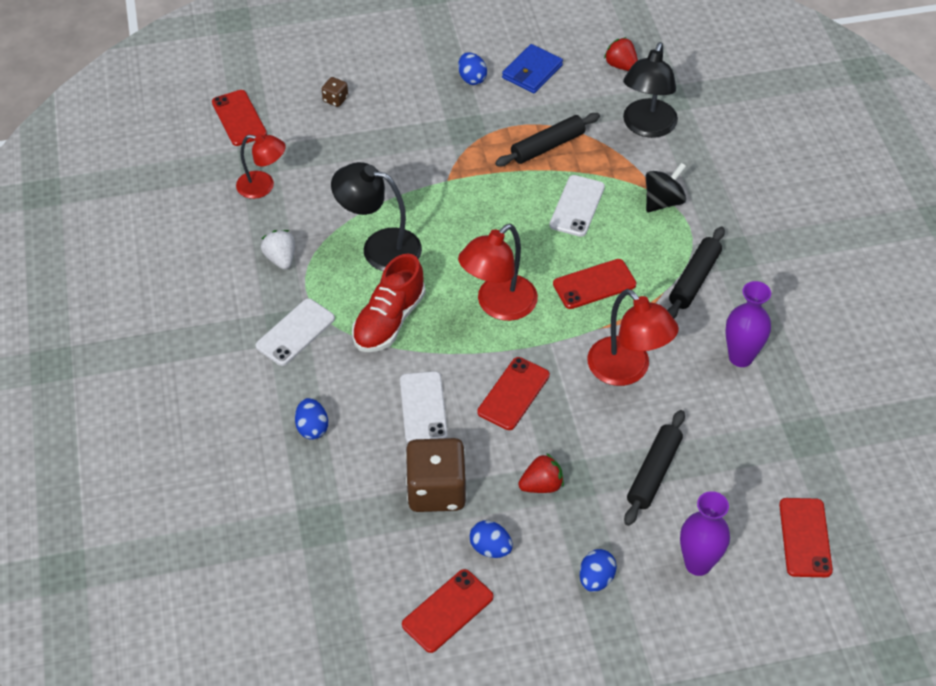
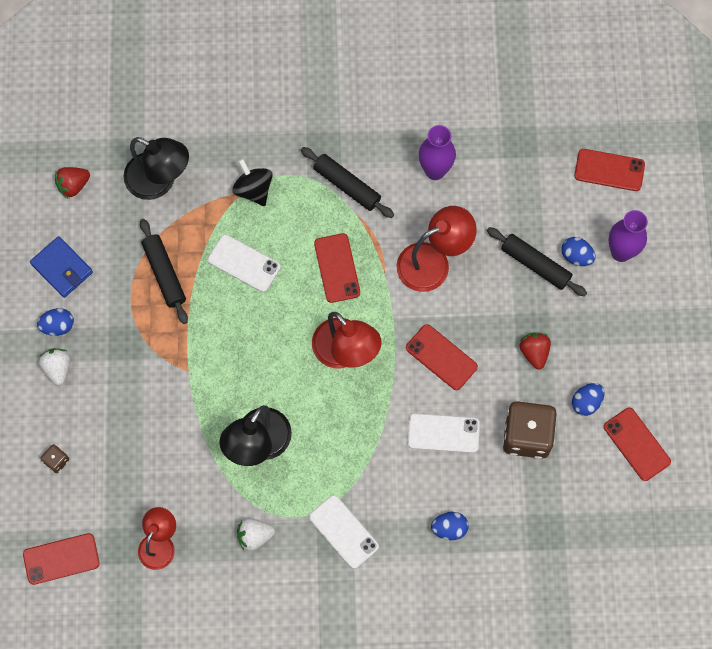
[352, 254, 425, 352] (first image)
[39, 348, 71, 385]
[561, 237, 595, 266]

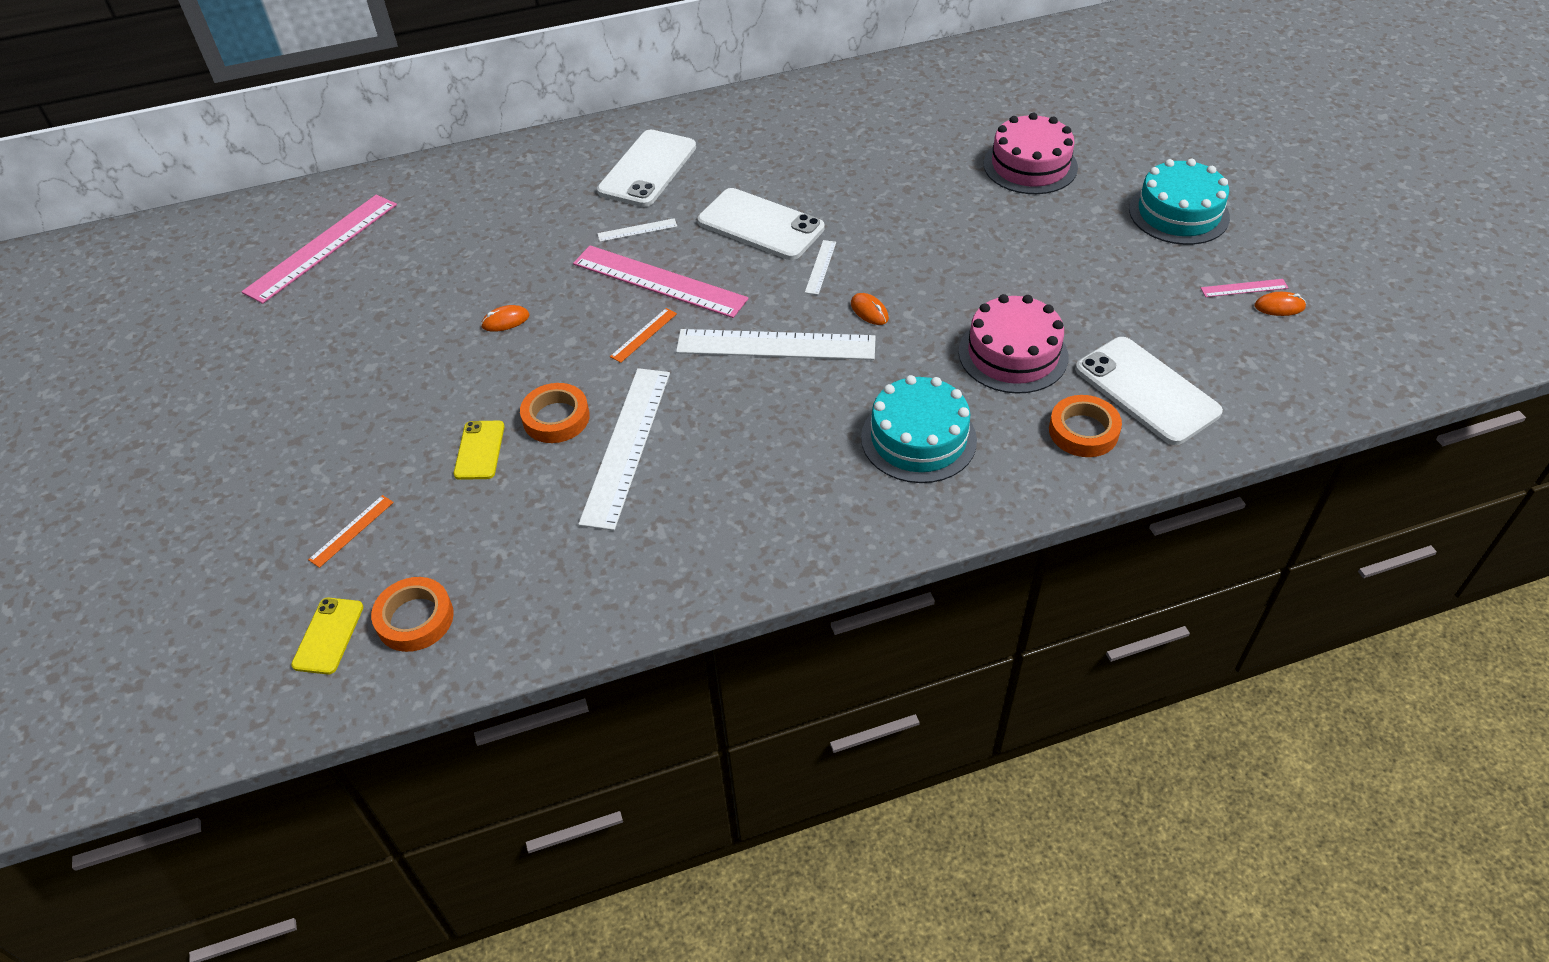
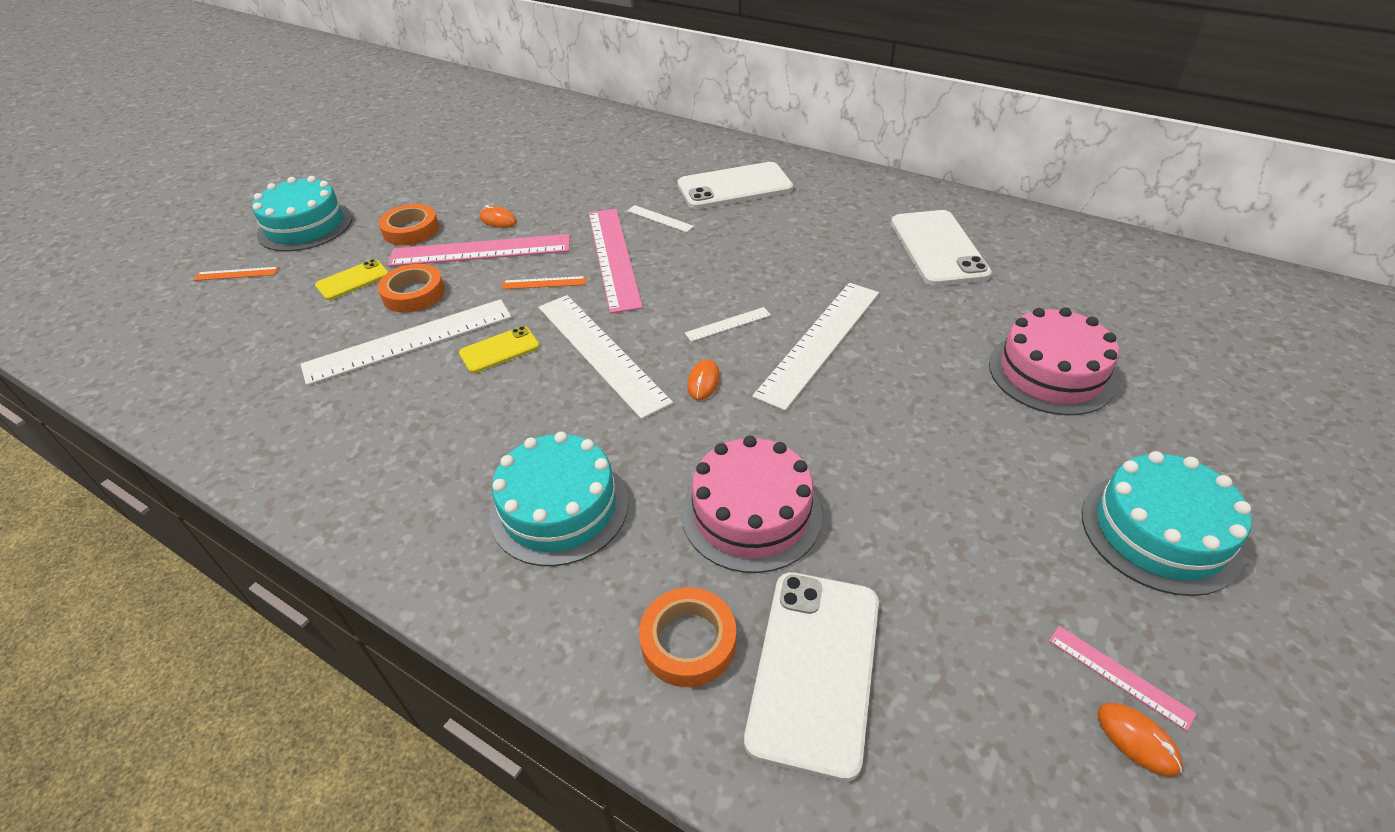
[252, 176, 352, 252]
[752, 283, 879, 411]
[388, 234, 570, 267]
[459, 326, 539, 373]
[379, 204, 439, 245]
[891, 210, 992, 286]

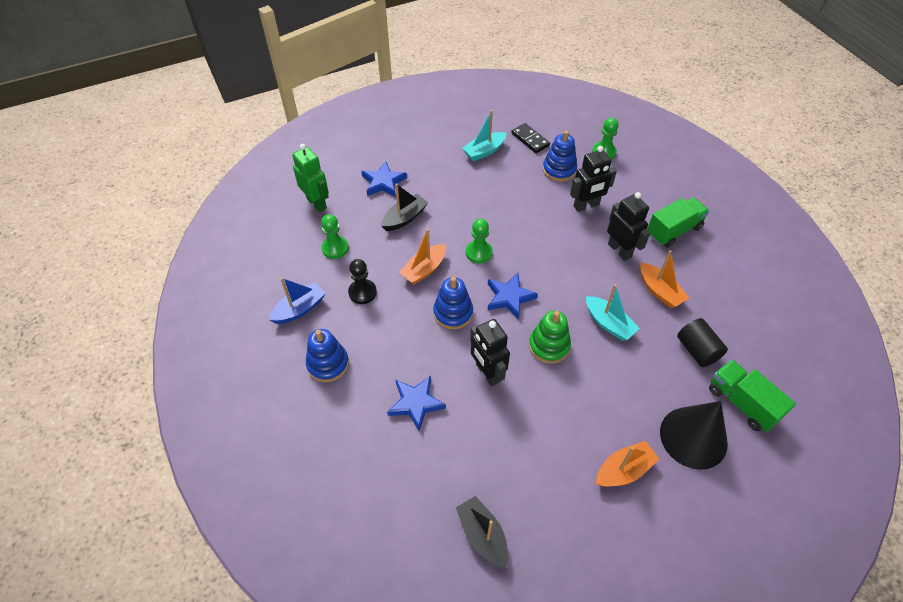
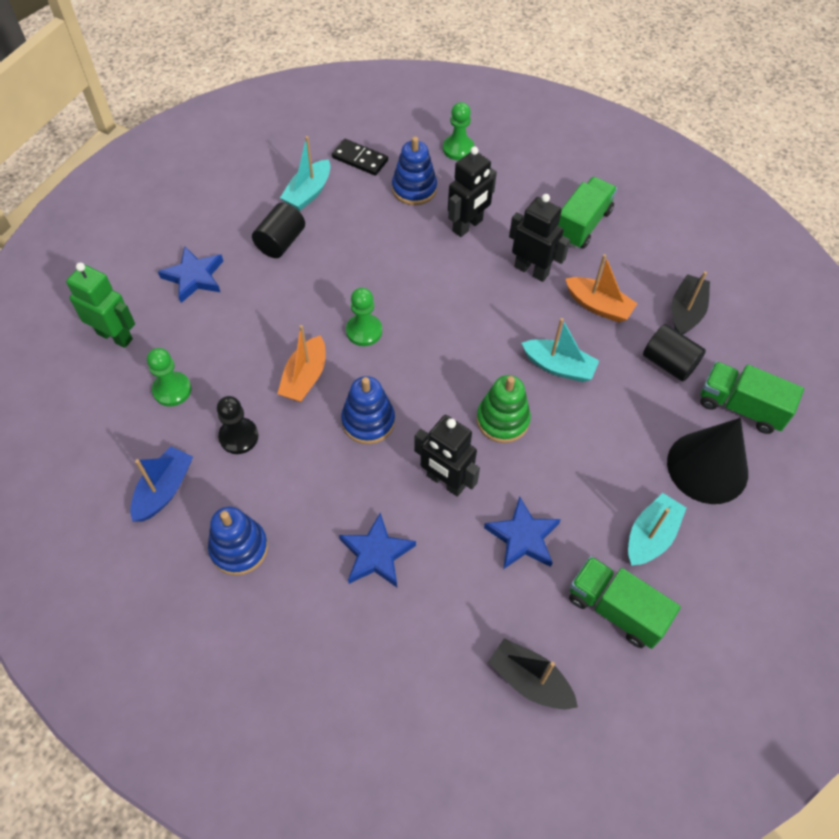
[252, 202, 305, 258]
[569, 556, 681, 649]
[671, 271, 710, 335]
[484, 496, 561, 569]
[628, 493, 686, 566]

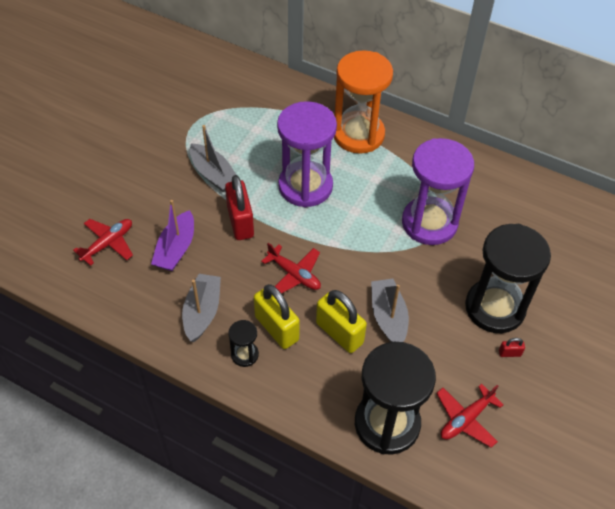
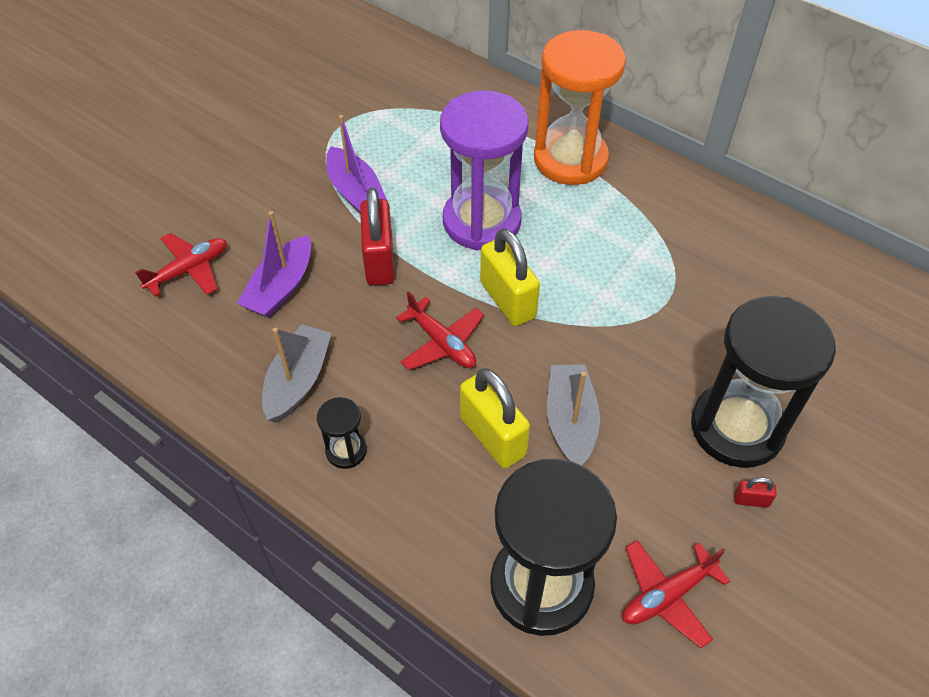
[402, 138, 474, 245] (first image)
[480, 228, 540, 326]
[326, 115, 387, 213]

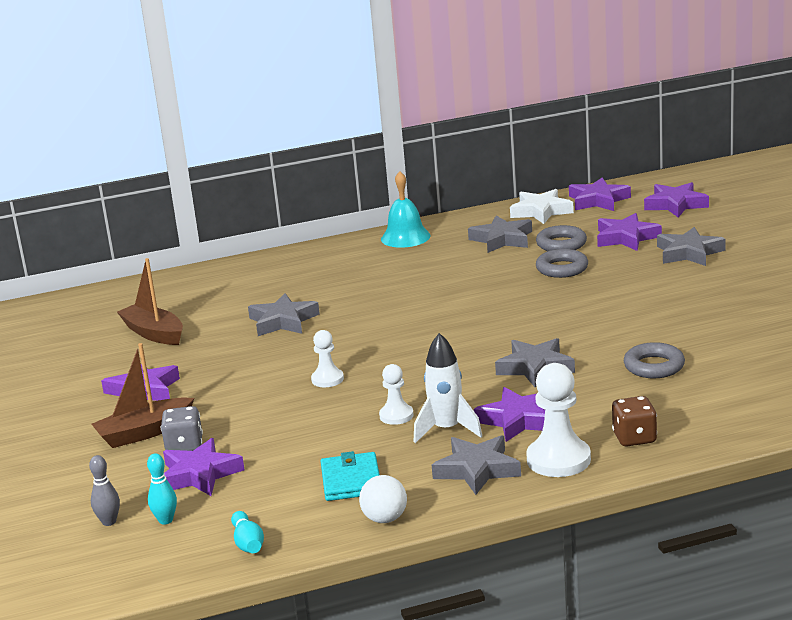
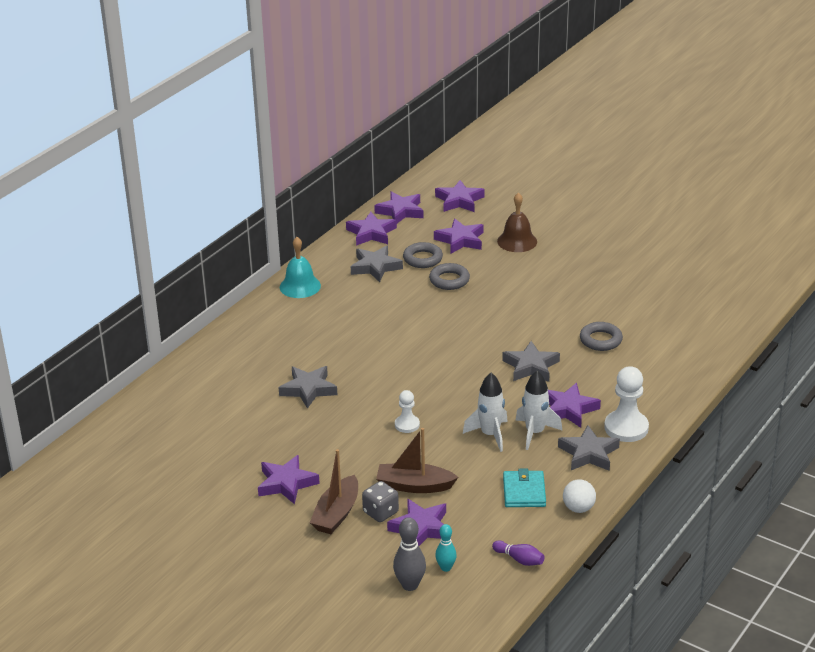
[612, 396, 657, 446] (first image)
[376, 428, 458, 493]
[463, 373, 508, 452]
[497, 193, 537, 252]
[492, 540, 545, 566]
[346, 212, 397, 246]
[503, 469, 546, 507]
[393, 517, 426, 591]

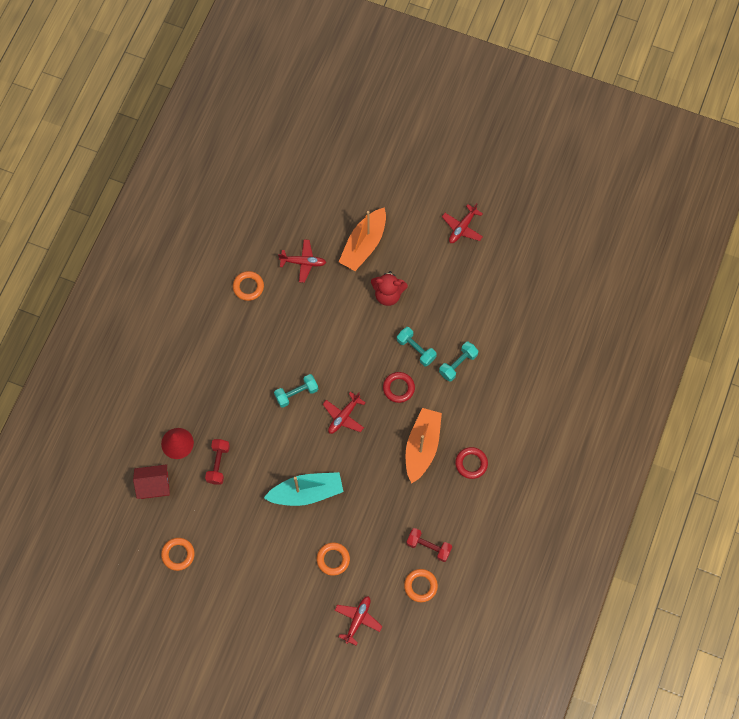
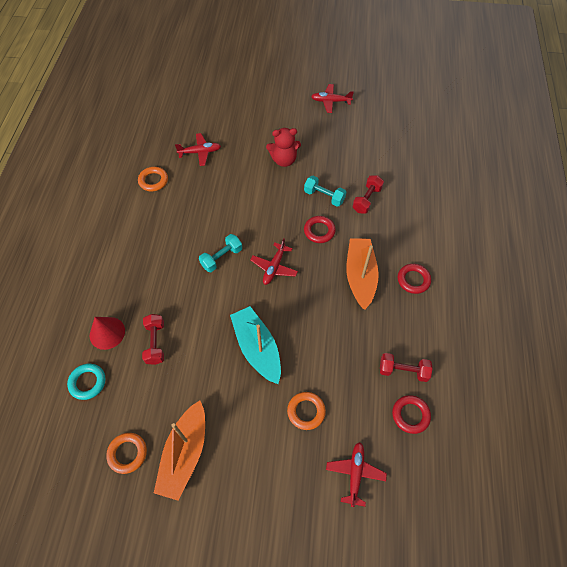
[154, 401, 205, 500]
[67, 364, 105, 400]
[392, 395, 431, 434]
[352, 175, 384, 214]
[230, 306, 281, 384]
[311, 84, 354, 113]

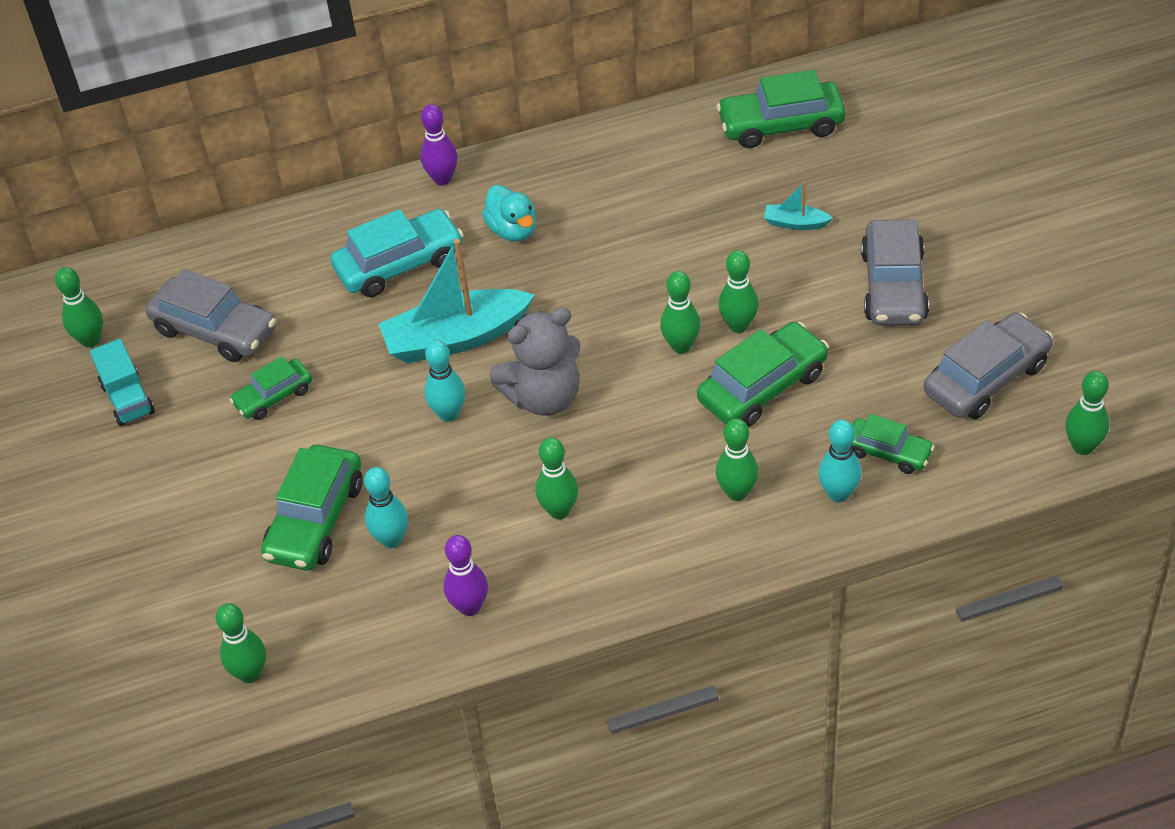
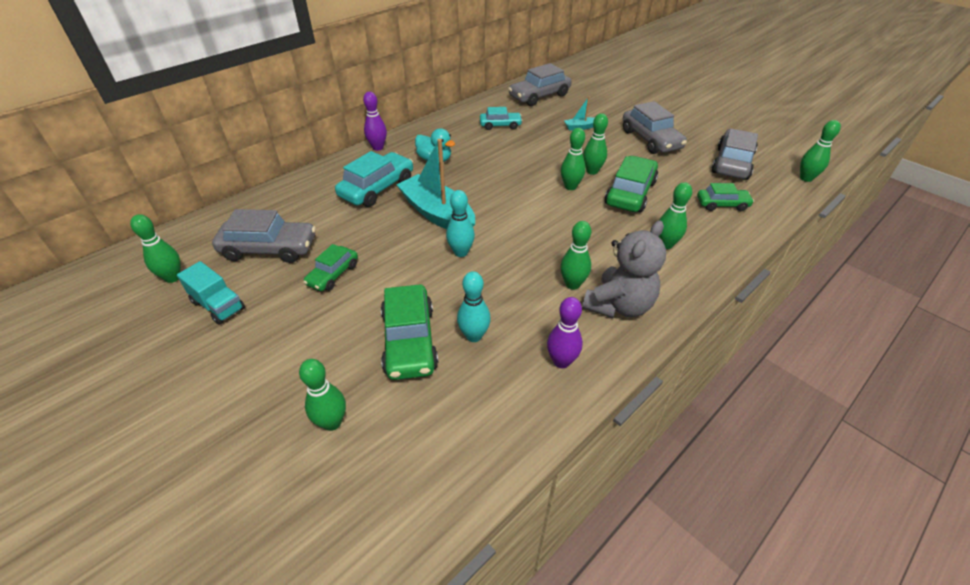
[818, 419, 862, 502] (first image)
[480, 107, 523, 130]
[299, 359, 346, 431]
[582, 221, 666, 318]
[508, 63, 572, 106]
[396, 139, 475, 229]

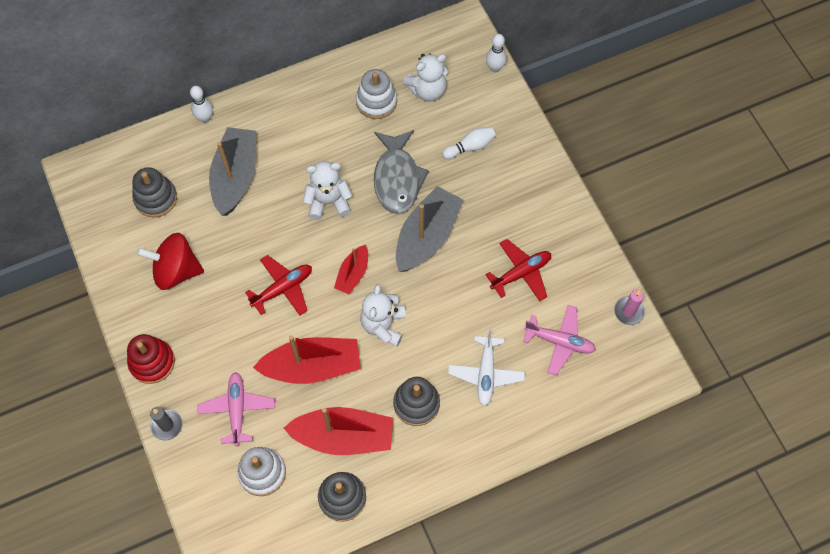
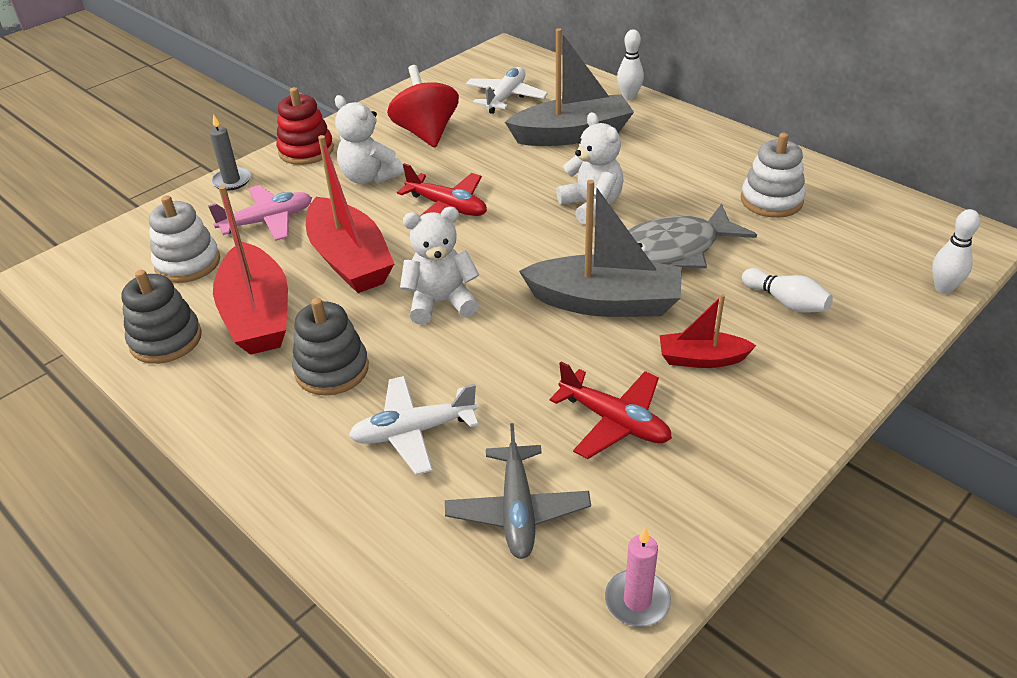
[660, 294, 756, 368]
[335, 95, 404, 184]
[466, 67, 548, 114]
[445, 423, 591, 559]

